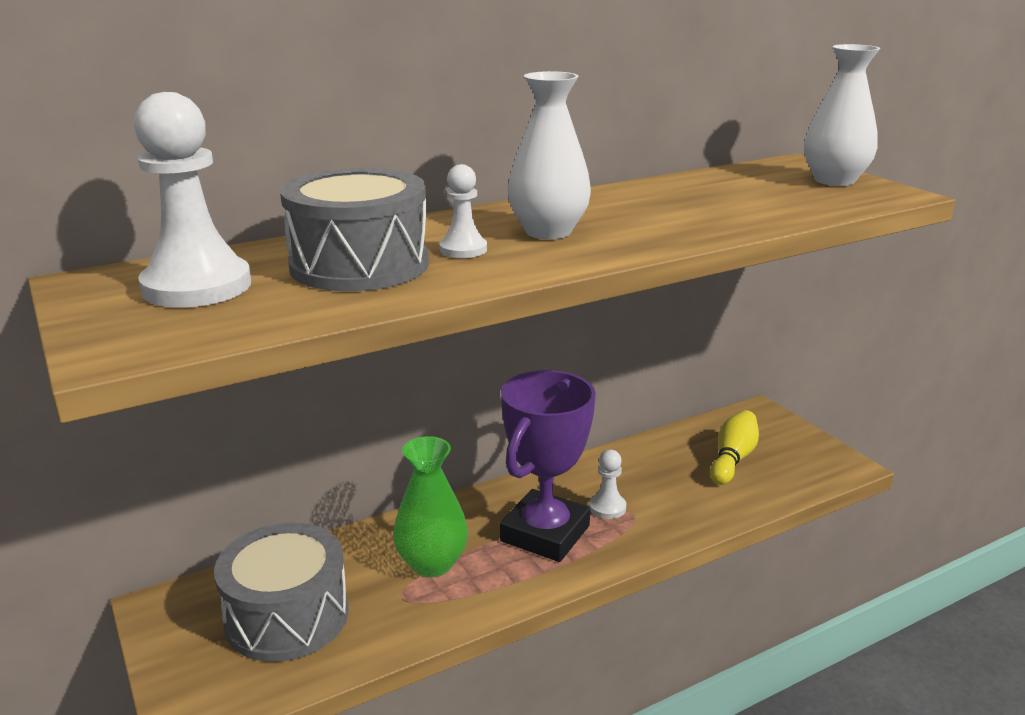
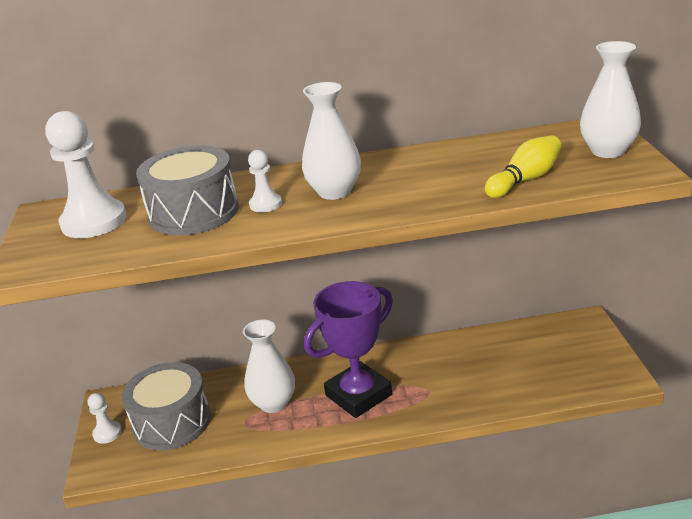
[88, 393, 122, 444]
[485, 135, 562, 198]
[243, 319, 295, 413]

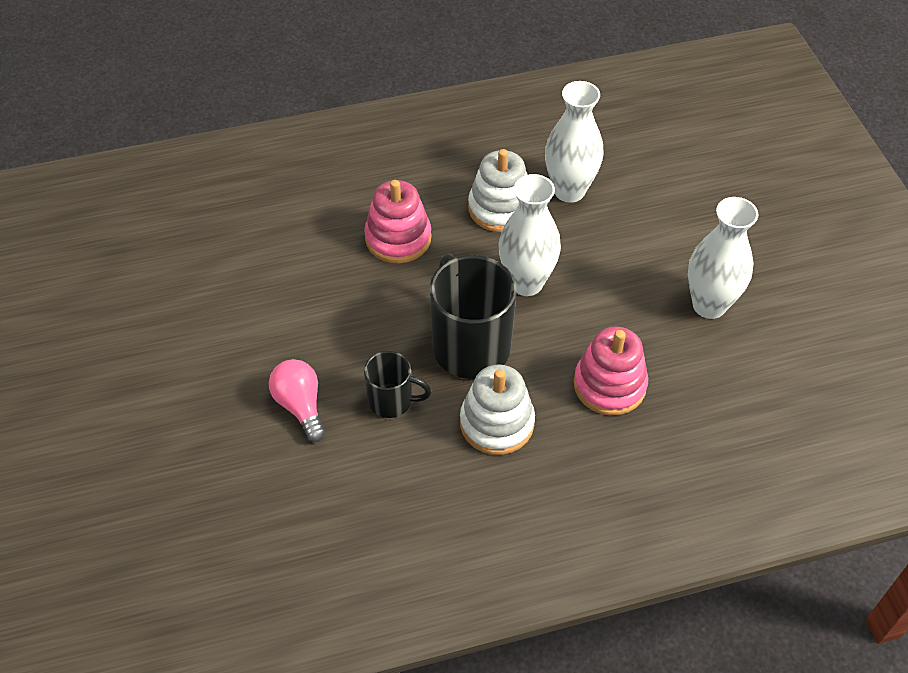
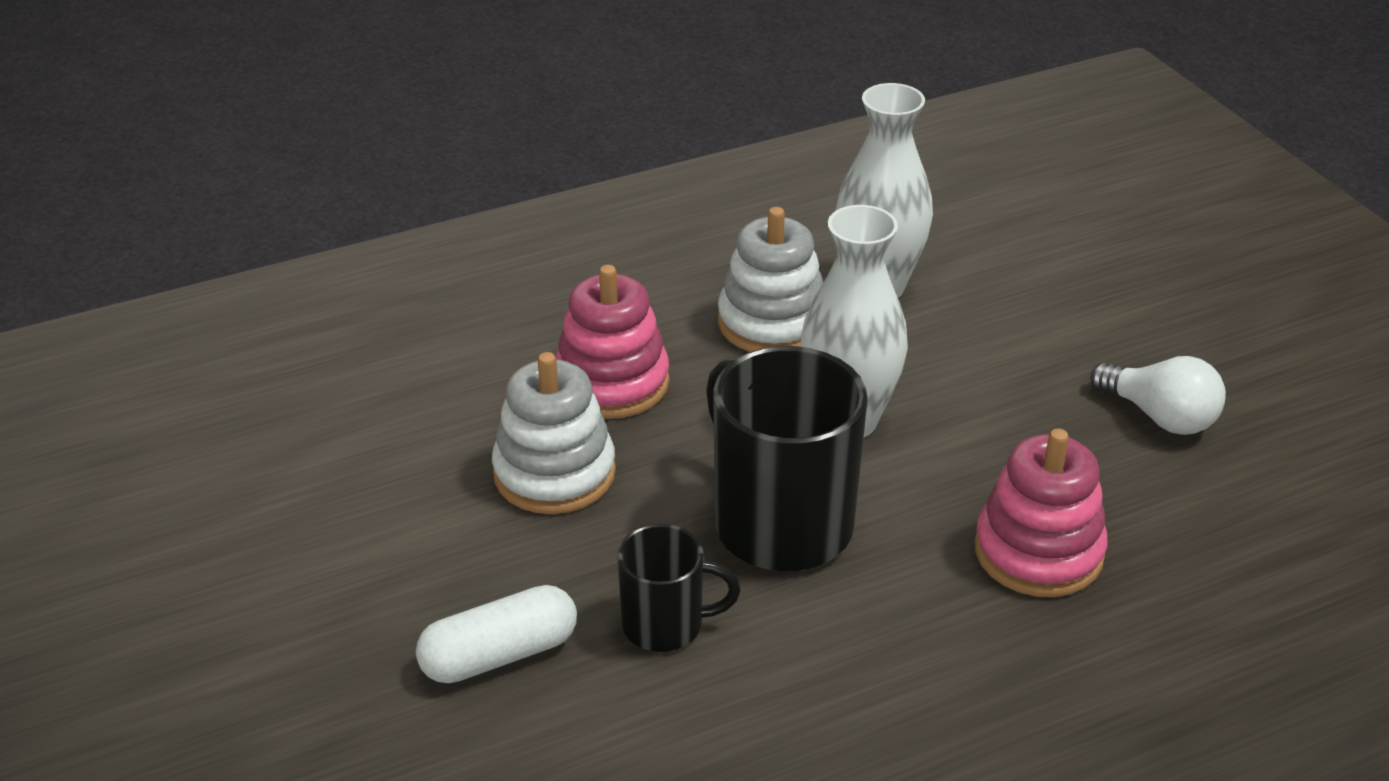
[492, 352, 616, 514]
[416, 585, 577, 683]
[1090, 356, 1226, 435]

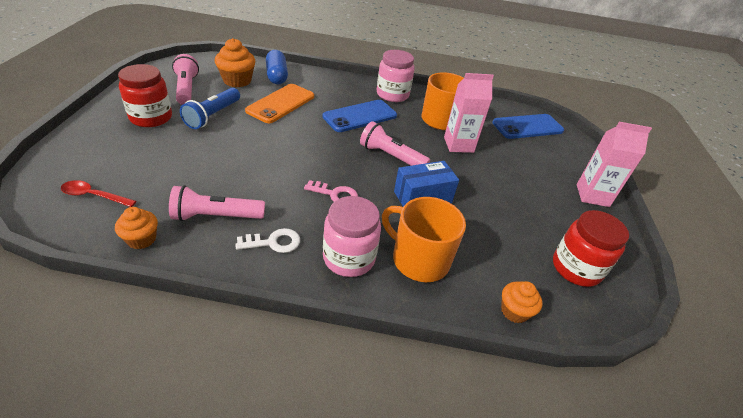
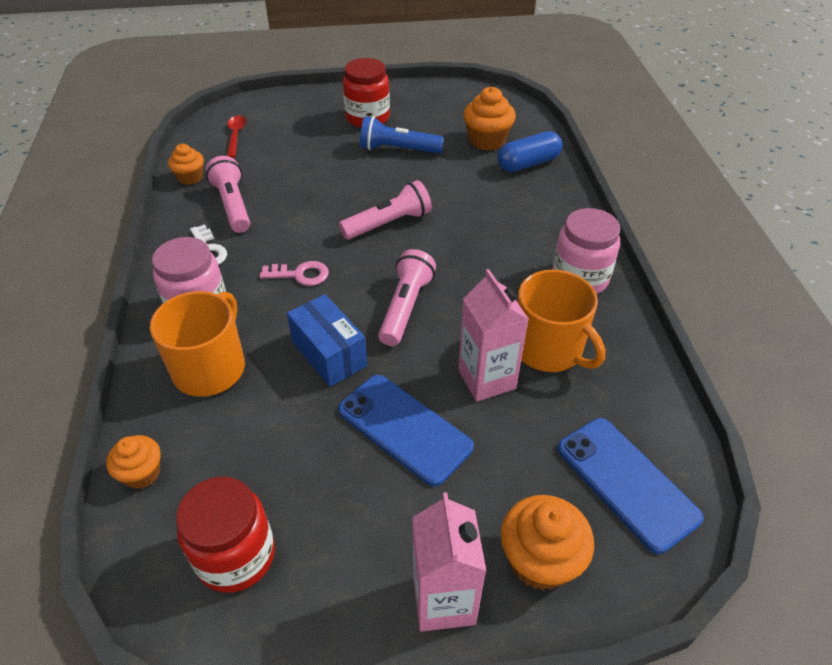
[245, 84, 314, 123] (first image)
[501, 495, 594, 590]
[339, 180, 432, 240]
[338, 375, 474, 486]
[260, 261, 329, 286]

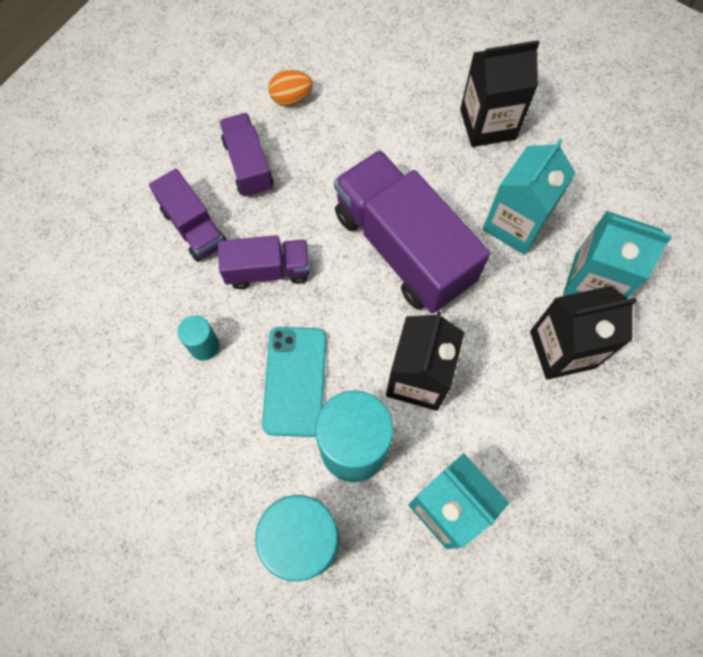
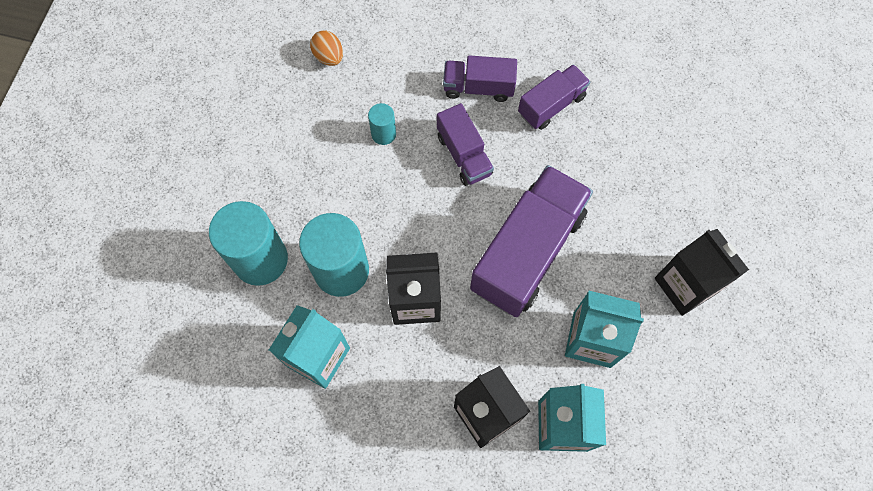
[262, 327, 327, 437] (first image)
[310, 30, 343, 66]
[443, 55, 517, 102]

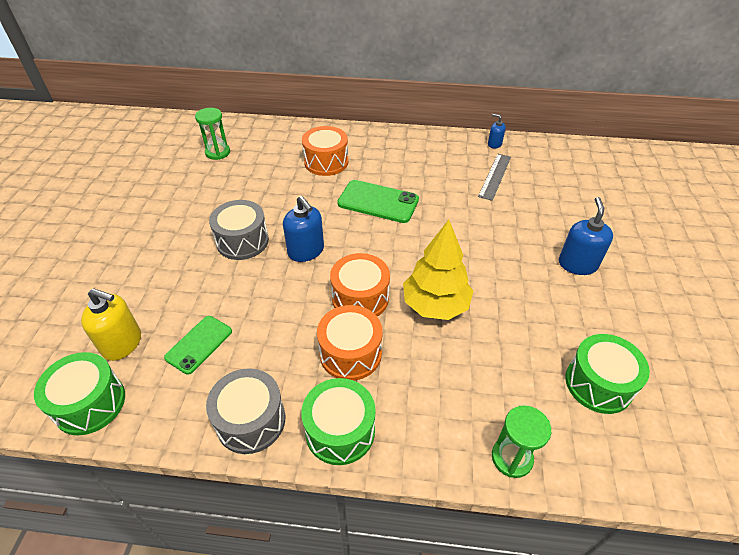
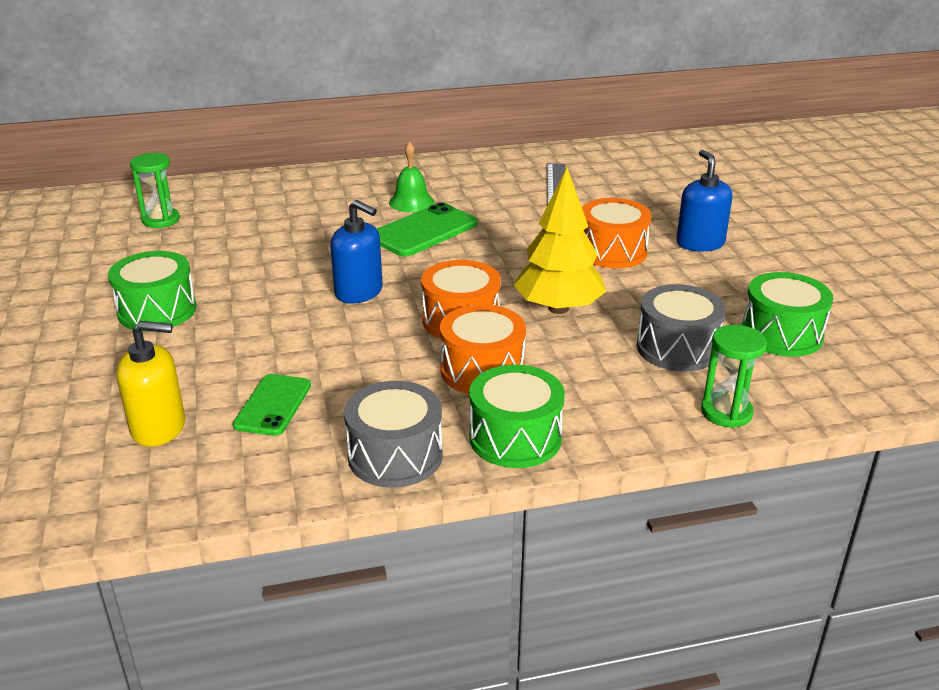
[488, 114, 506, 148] (first image)
[389, 141, 434, 212]
[108, 251, 196, 331]
[637, 284, 726, 371]
[582, 198, 651, 268]
[377, 202, 478, 257]

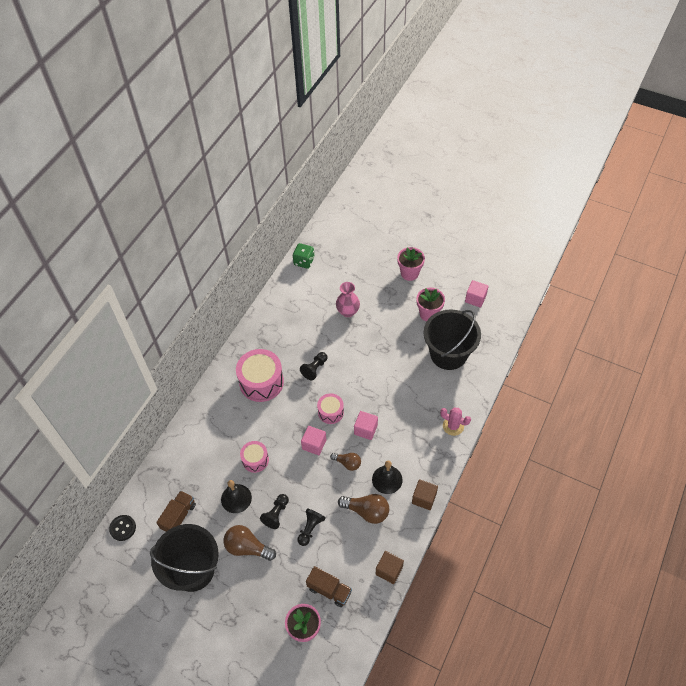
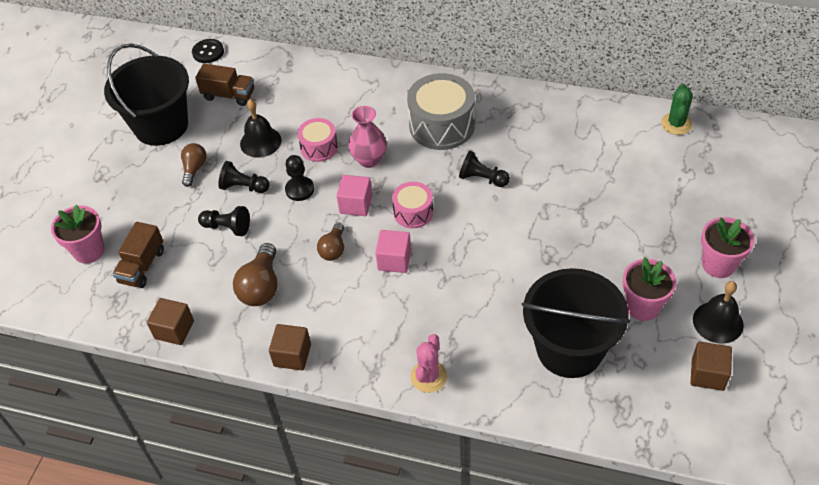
[285, 155, 314, 201]
[348, 106, 387, 168]
[693, 281, 744, 344]
[661, 84, 693, 135]
[407, 73, 475, 150]
[690, 342, 732, 391]
[181, 143, 207, 187]

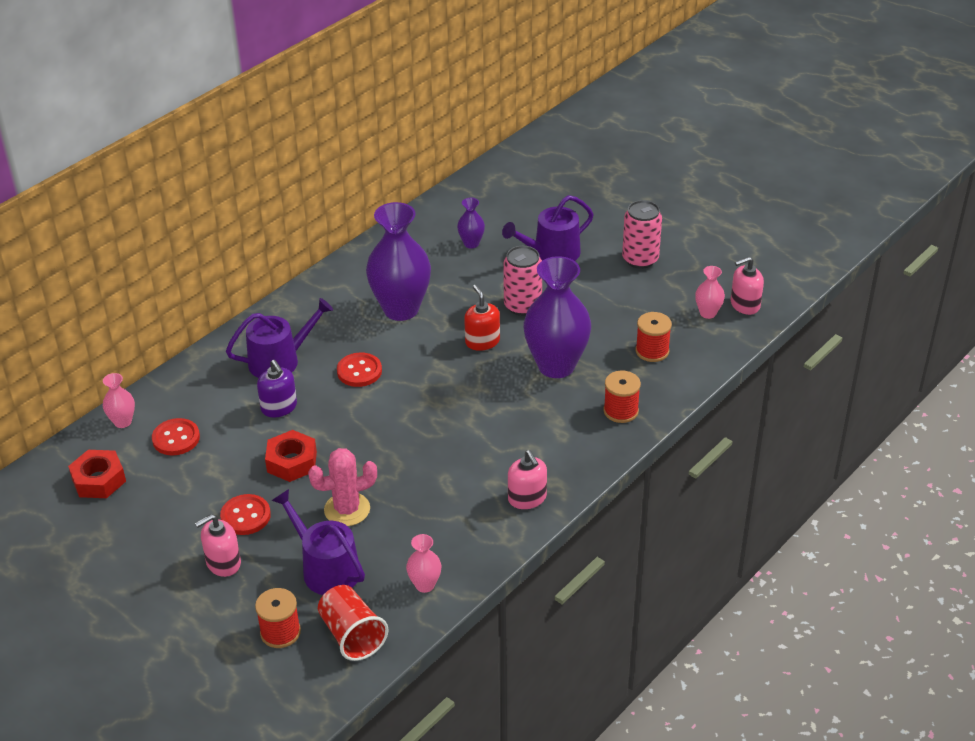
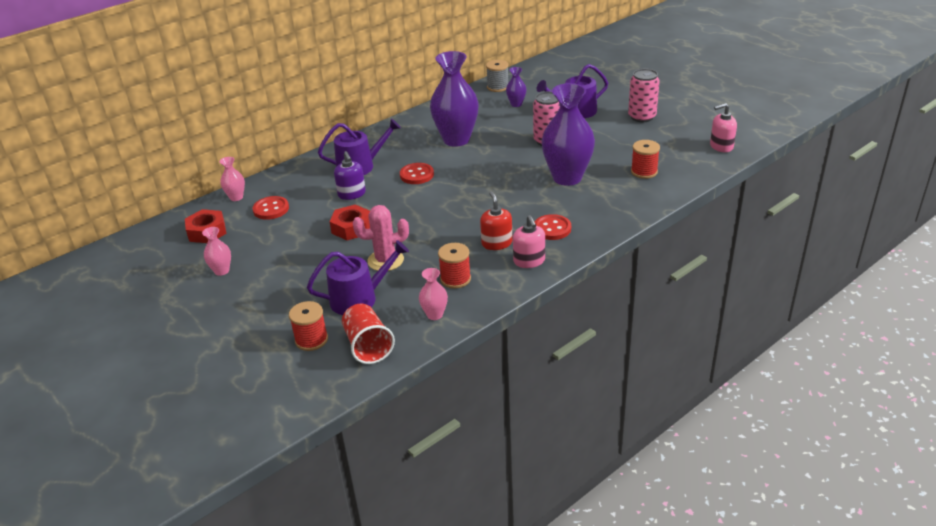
[195, 514, 241, 577] (first image)
[486, 60, 508, 92]
[534, 214, 571, 240]
[480, 191, 513, 250]
[438, 243, 471, 289]
[202, 227, 231, 276]
[307, 240, 409, 315]

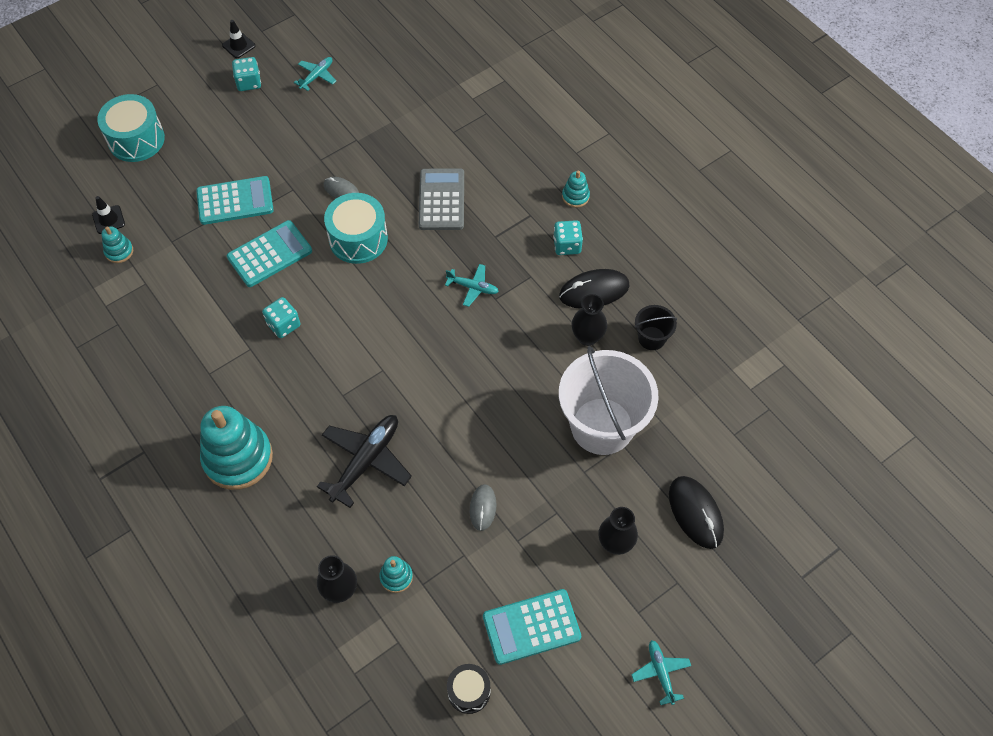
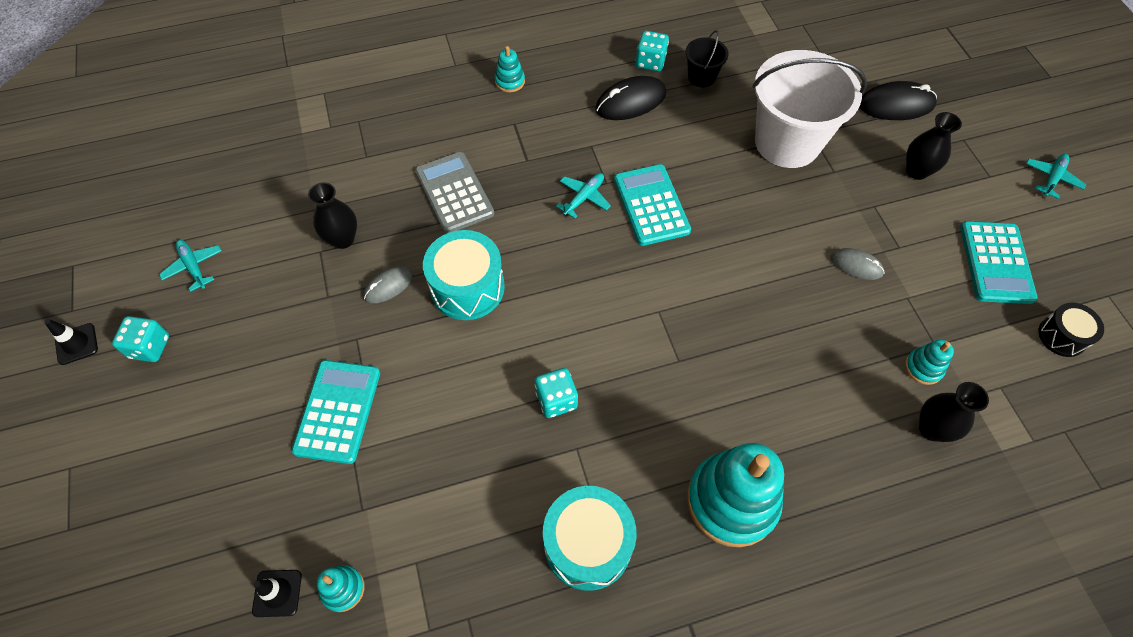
[317, 415, 412, 508] (first image)
[543, 486, 637, 591]
[614, 164, 691, 246]
[636, 31, 669, 72]
[308, 183, 357, 249]
[415, 152, 494, 233]
[595, 76, 666, 120]
[1026, 154, 1086, 199]

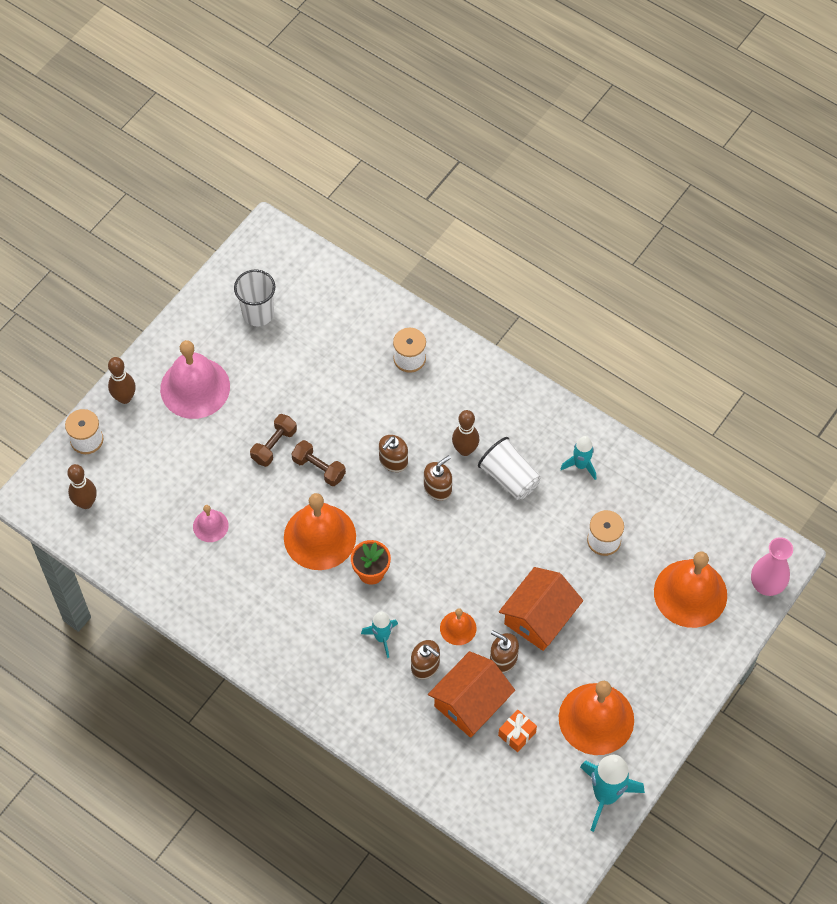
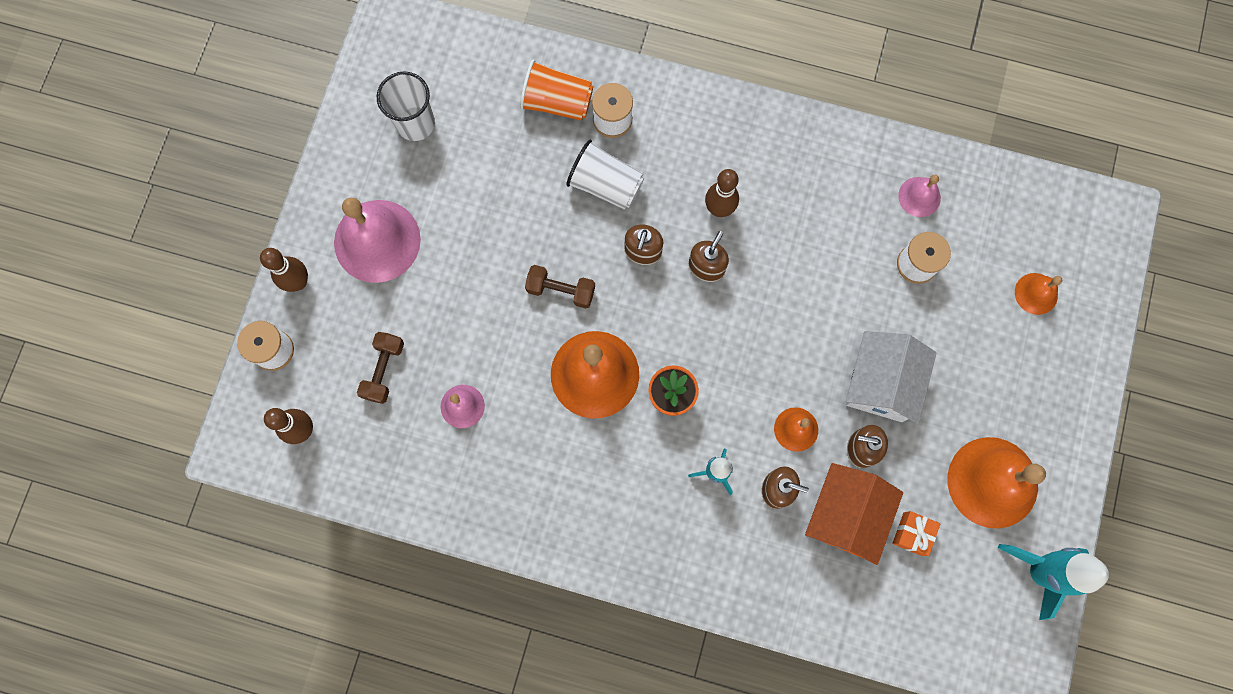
[561, 436, 596, 480] (first image)
[751, 537, 793, 596] (first image)
[520, 60, 593, 121]
[898, 175, 941, 217]
[357, 332, 404, 404]
[566, 140, 644, 210]
[846, 331, 937, 424]
[1015, 273, 1062, 315]

